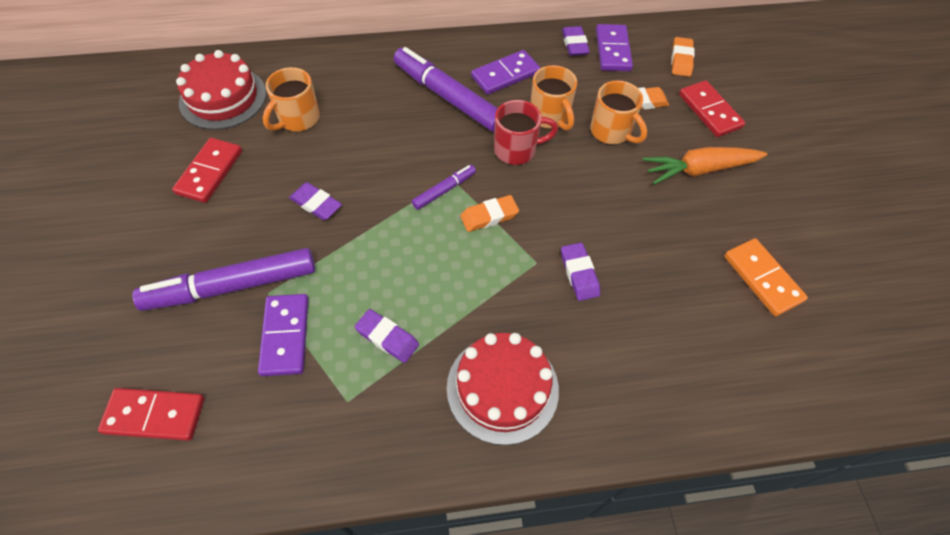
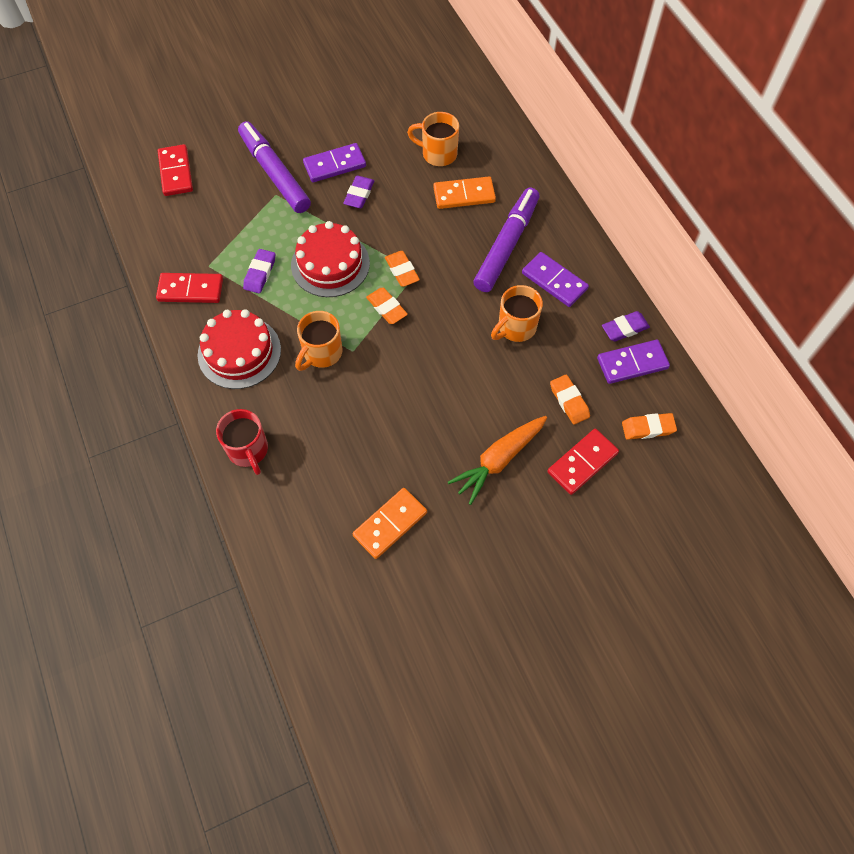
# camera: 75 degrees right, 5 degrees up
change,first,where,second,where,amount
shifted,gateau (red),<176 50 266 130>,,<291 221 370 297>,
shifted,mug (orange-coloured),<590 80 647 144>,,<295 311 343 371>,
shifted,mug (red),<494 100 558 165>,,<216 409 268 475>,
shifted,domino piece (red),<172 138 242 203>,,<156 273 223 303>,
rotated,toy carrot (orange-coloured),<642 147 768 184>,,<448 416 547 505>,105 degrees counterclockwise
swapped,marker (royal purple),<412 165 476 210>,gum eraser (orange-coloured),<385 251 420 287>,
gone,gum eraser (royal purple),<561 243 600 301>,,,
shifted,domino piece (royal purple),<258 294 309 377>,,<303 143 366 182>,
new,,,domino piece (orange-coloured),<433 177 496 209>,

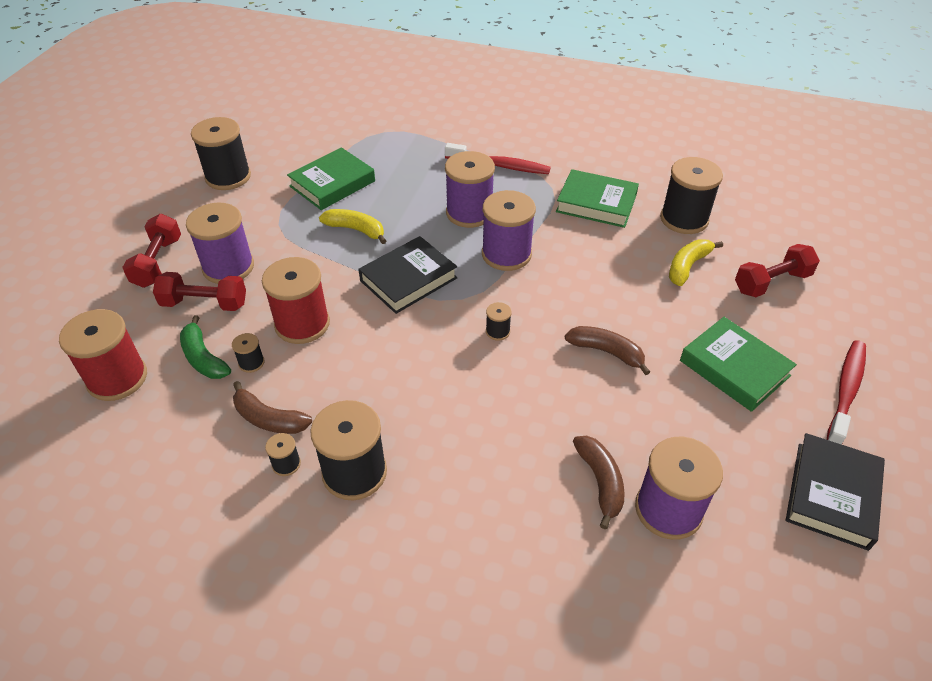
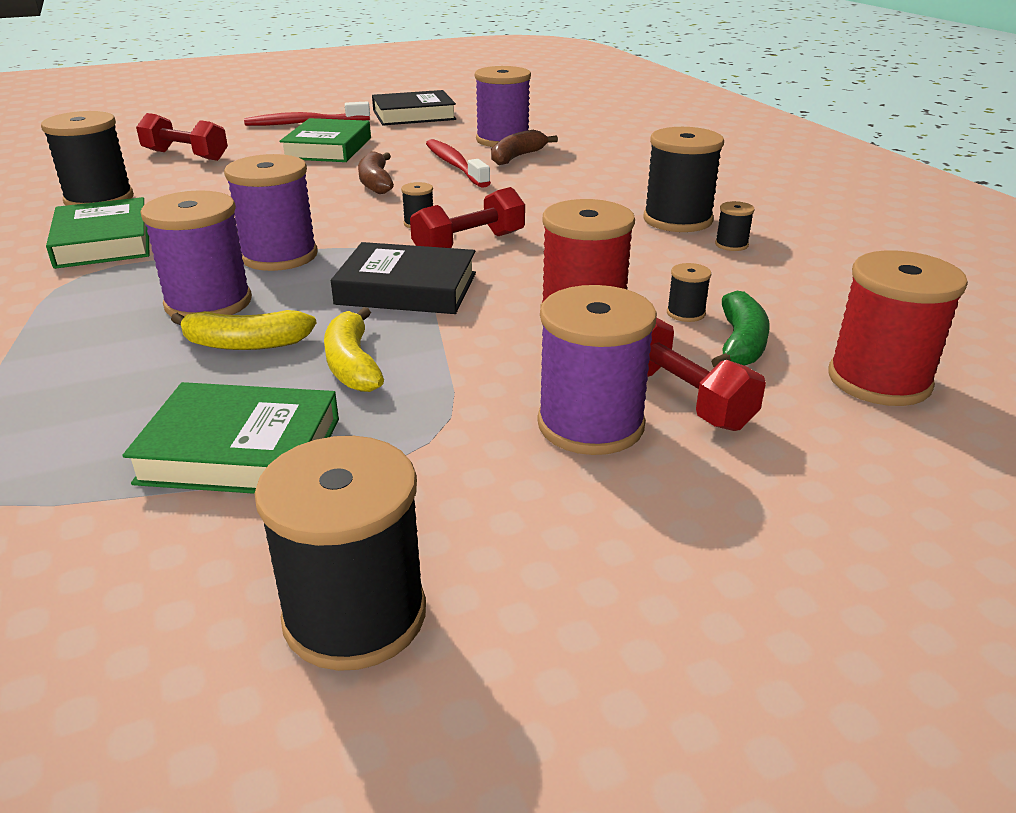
# camera: 130 degrees left, 15 degrees down
change,first,where,second,where,amount
shifted,toothbrush (red),<445 143 551 174>,,<426 139 491 188>,
shifted,dumbbell (red),<122 214 181 288>,,<410 187 525 248>,
shifted,banana (golden),<669 239 723 286>,,<171 310 316 350>,
gone,banana (brown),<233 381 312 434>,,,

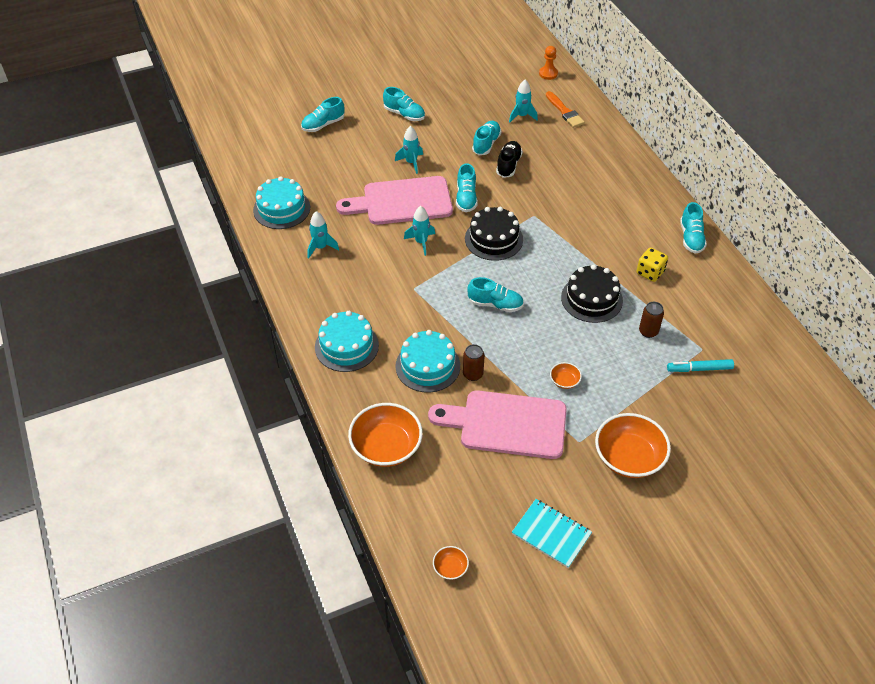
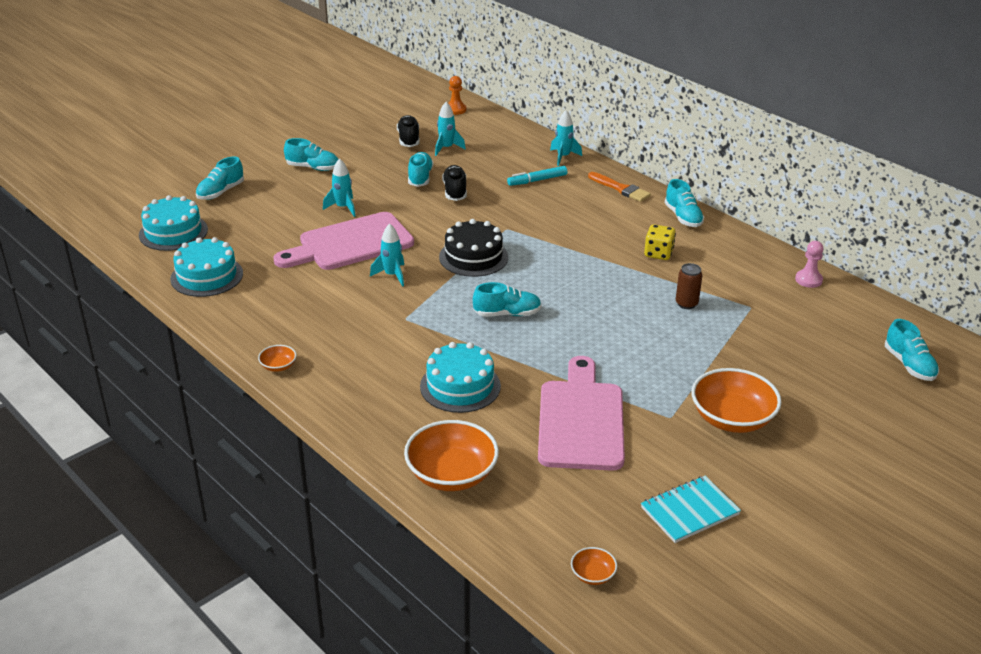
# camera: 20 degrees left, 15 degrees down
change,first,where,second,where,amount
shifted,paint brush (orange-coloured),<546 91 585 128>,,<588 172 651 202>,
shifted,sneaker (teal),<456 163 478 212>,,<885 319 939 381>,
shifted,toy rocket (teal),<307 211 339 259>,,<550 110 582 166>,
gone,gateau (black),<561 264 623 323>,,,
shifted,gateau (teal),<315 311 379 372>,,<139 195 208 251>,
gone,soda can (brown),<463 344 485 381>,,,
shifted,marker (teal),<667 359 734 372>,,<507 166 567 186>,
shifted,deep dish (orange-coloured),<550 362 582 389>,,<258 345 296 372>,
rotated,chopping board (pink),<428 390 567 459>,,<538 356 625 471>,105 degrees clockwise
rotated,exercise book (teal),<512 499 592 568>,,<641 476 741 543>,45 degrees counterclockwise
new,,,sneaker (black),<397 115 420 147>,
new,,,pawn (pink),<795 241 824 288>,

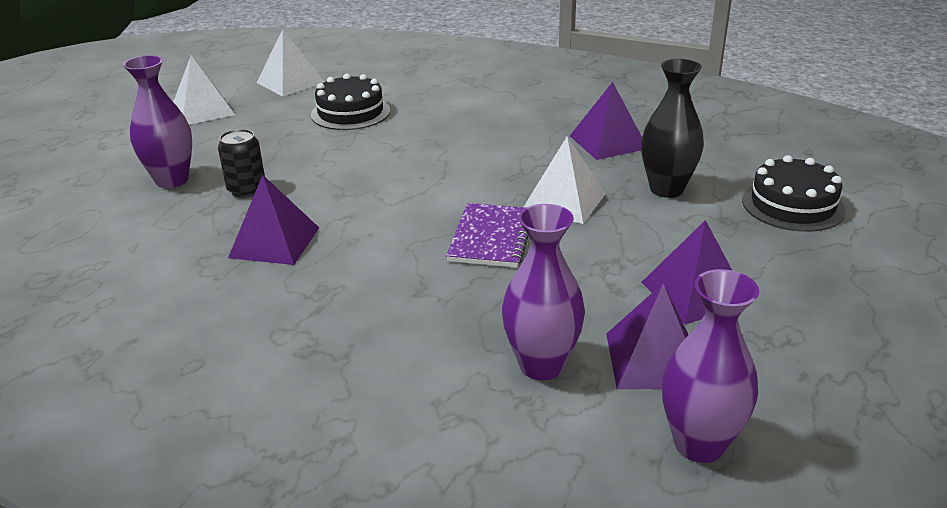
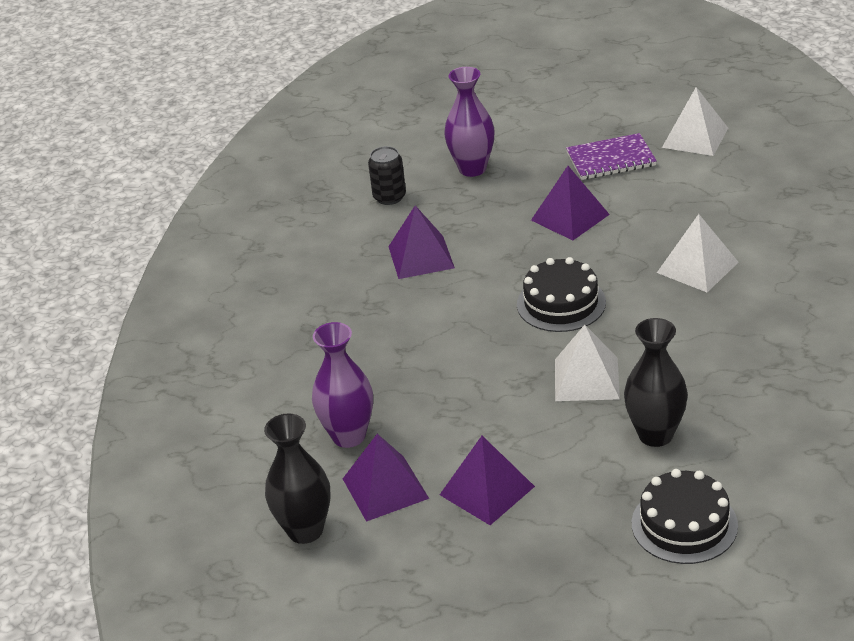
# camera: 70 degrees right, 5 degrees up
change,first,where,second,where,amount
shifted,pyramid shape (snow-white),<173 55 235 125>,,<657 214 738 292>,
shifted,gateau (black),<311 74 390 130>,,<517 257 606 332>,
shifted,pyramid shape (royal purple),<570 82 642 160>,,<531 166 610 240>,
shifted,soda can (black),<218 129 265 198>,,<368 146 406 205>,
shifted,exercise book (royal purple),<446 203 529 268>,,<566 133 657 180>,
repainted,vase (royal purple),<662 269 759 463>,vase (black),<264 413 331 544>,

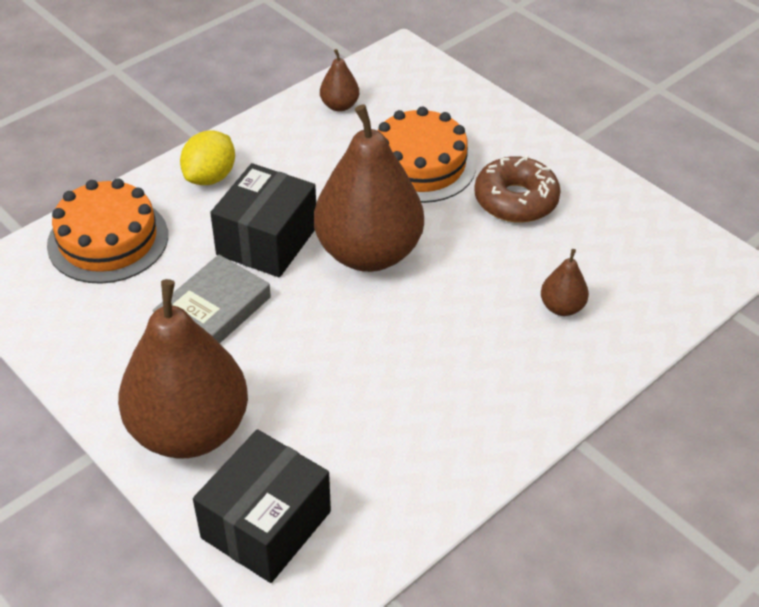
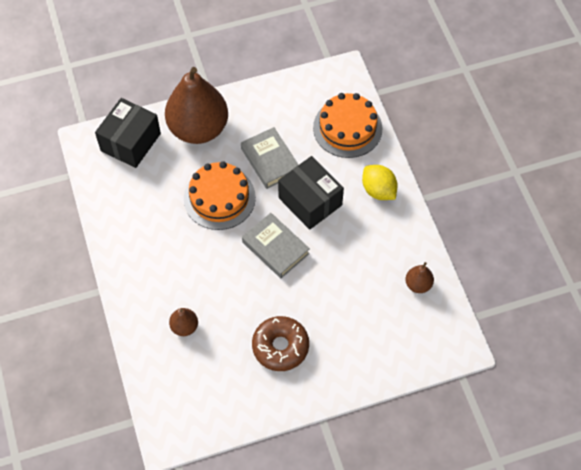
# camera: 115 degrees right, 15 degrees up
change,first,where,second,where,amount
swapped,pear fruit (brown),<314 104 424 272>,hardcover (gray),<242 213 310 278>,
shifted,gateau (orange-coloured),<378 107 476 203>,,<184 161 256 230>,
rotated,box (black),<193 429 331 583>,,<95 98 161 168>,60 degrees clockwise

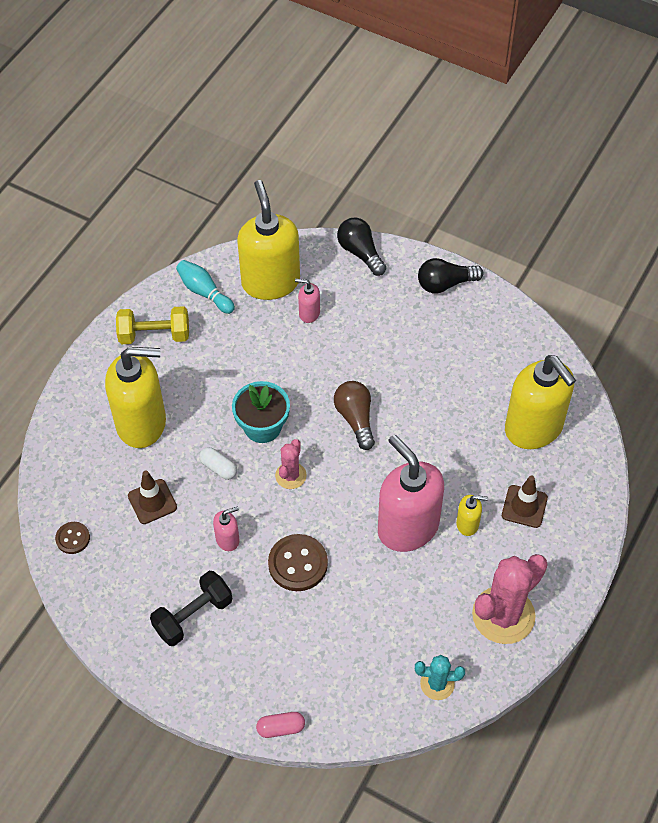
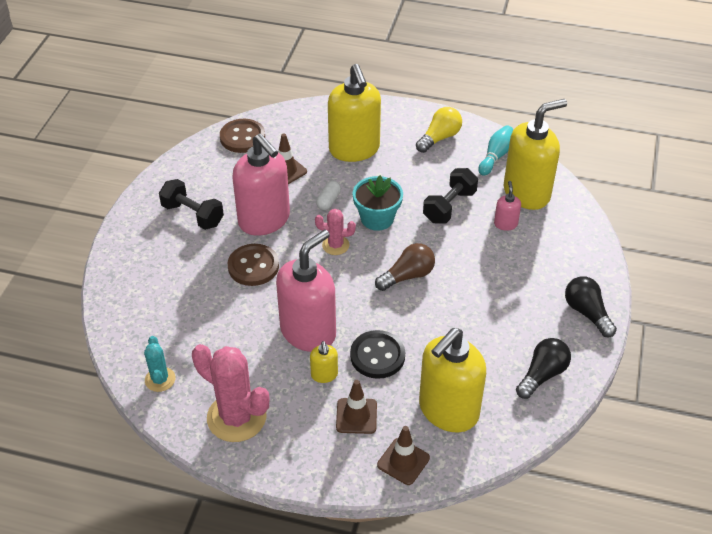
# camera: 75 degrees right, 10 degrees down
change,first,where,second,where,amount
shifted,light bulb (black),<337 218 386 276>,,<516 338 571 399>,
swapped,dumbbell (golden),<116 306 189 344>,light bulb (golden),<416 107 462 153>,
scaled,pump bottle (pink),<213 506 240 551>,,<232 134 290 236>,x2.31
scaled,button (brown),<55 522 90 554>,,<220 119 265 153>,x1.73
gone,pill (pink),<256 712 305 738>,,,
new,,,dumbbell (black),<423 168 478 224>,
new,,,button (black),<350 330 405 379>,
new,,,traffic cone (brown),<377 426 430 485>,

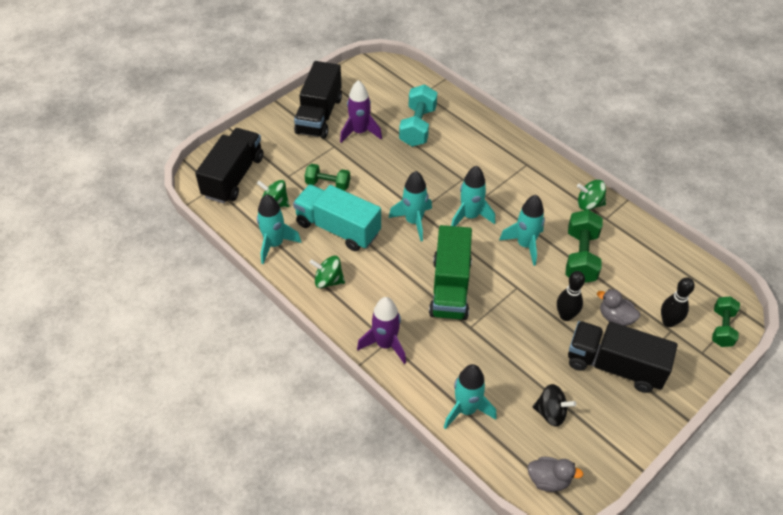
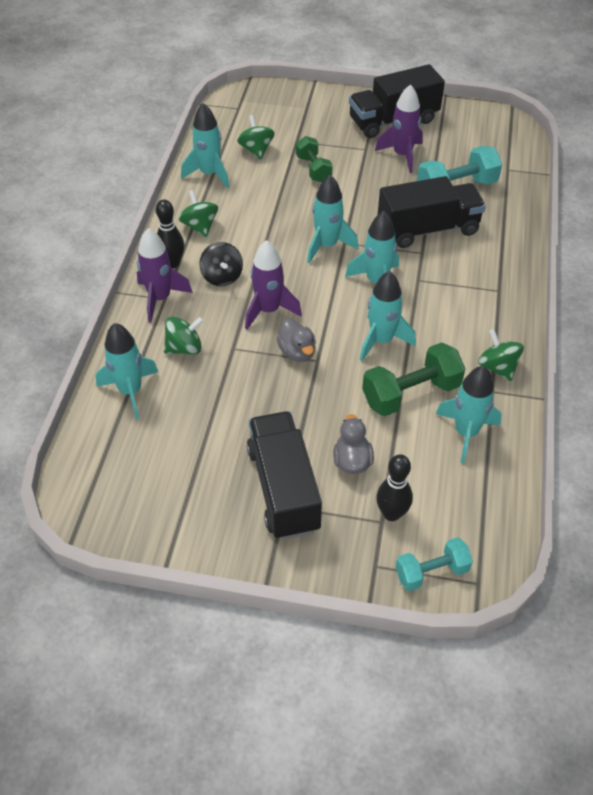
# camera: 55 degrees right, 0 degrees up
change,first,where,second,where,amount
shifted,toy truck (black),<195 128 263 203>,,<378 176 486 248>,
gone,toy truck (teal),<293 184 381 251>,,,
swapped,toy truck (emerald),<429 225 472 320>,toy rocket (royal purple),<245 240 302 329>,
shifted,bowling pin (black),<557 271 585 321>,,<156 199 184 268>,
repainted,dumbbell (emerald),<712 296 740 347>,dumbbell (teal),<396 537 473 591>,
shifted,whirligig (black),<533 384 576 427>,,<199 242 243 286>,
shifted,rubber duck (gray),<528 457 583 492>,,<277 318 316 362>,
new,,,whirligig (emerald),<164 316 204 355>,
new,,,toy rocket (teal),<436 366 502 463>,

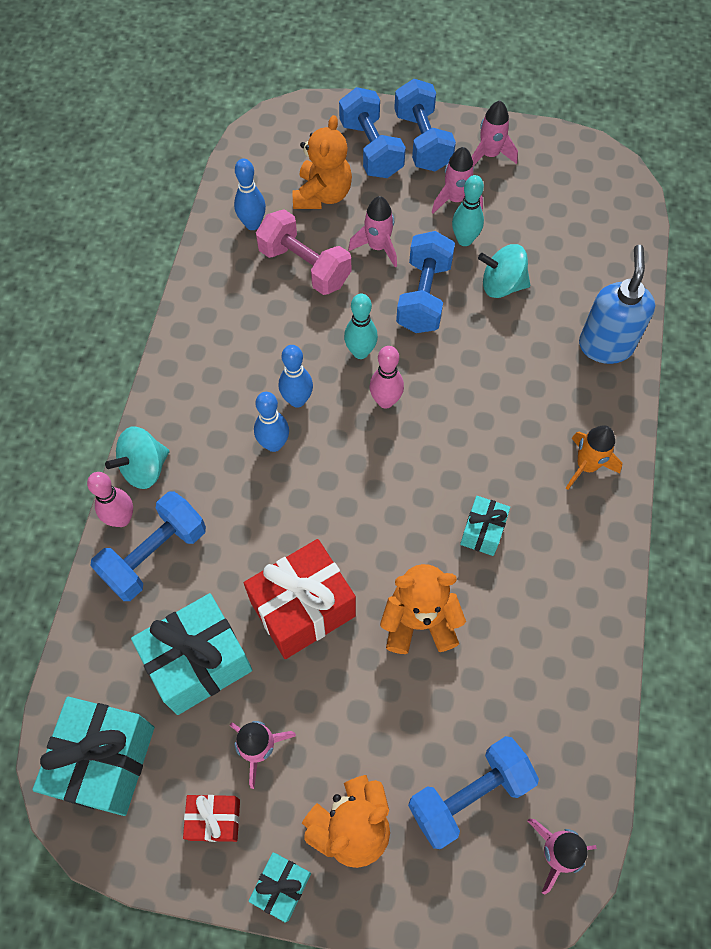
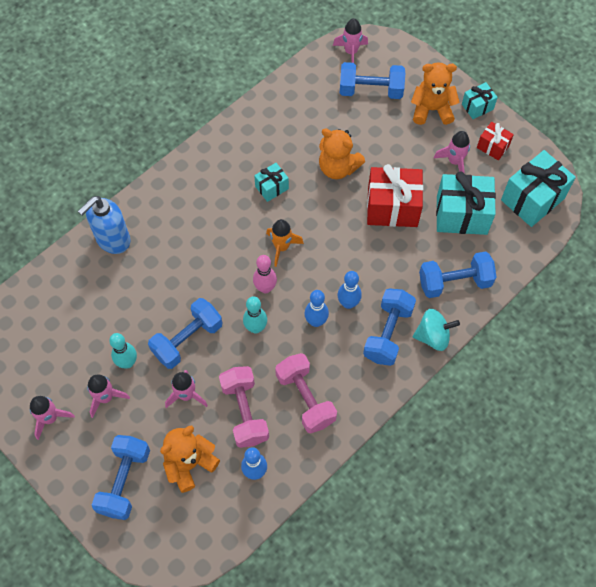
# camera: 145 degrees left, 0 degrees up
change,first,where,second,where,amount
shifted,dumbbell (cobalt),<394 79 456 171>,,<363 288 416 366>,
gone,whirligig (teal),<478 244 530 298>,,,
shifted,toy rocket (orange-coloured),<566 425 622 490>,,<266 219 304 267>,
gone,bowling pin (pink),<87 472 133 527>,,,
new,,,dumbbell (pink),<275 353 337 434>,

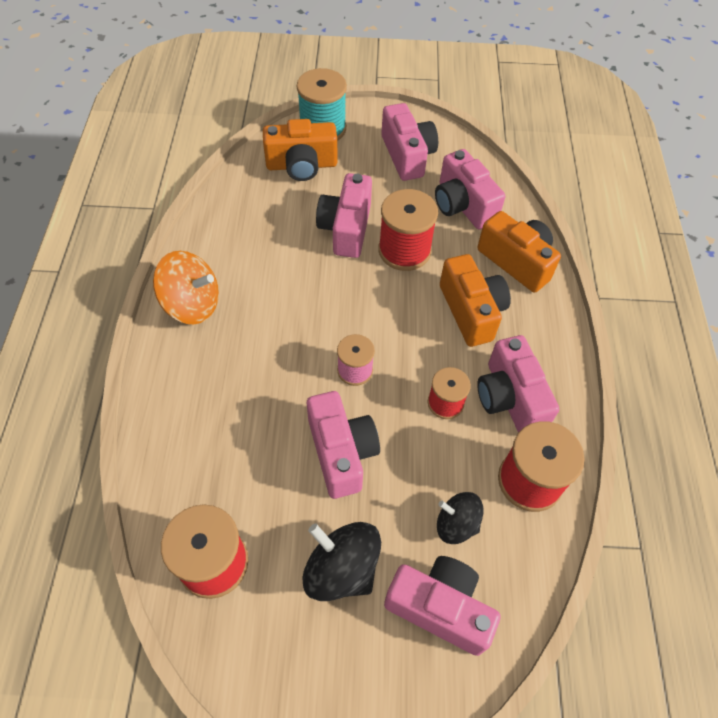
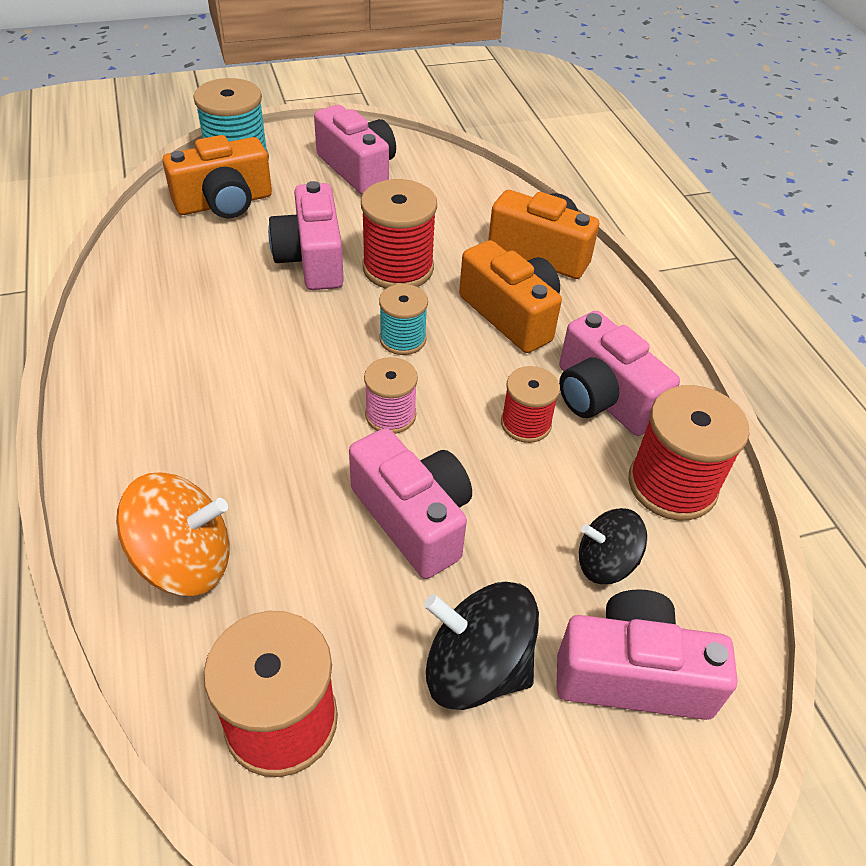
# camera: 20 degrees left, 10 degrees down
change,first,where,second,where,amount
gone,photo camera (pink),<435 149 505 230>,,,
shifted,whirligig (orange-coloured),<153 251 219 324>,,<116 472 230 596>,
new,,,spool (teal),<379 284 428 355>,

